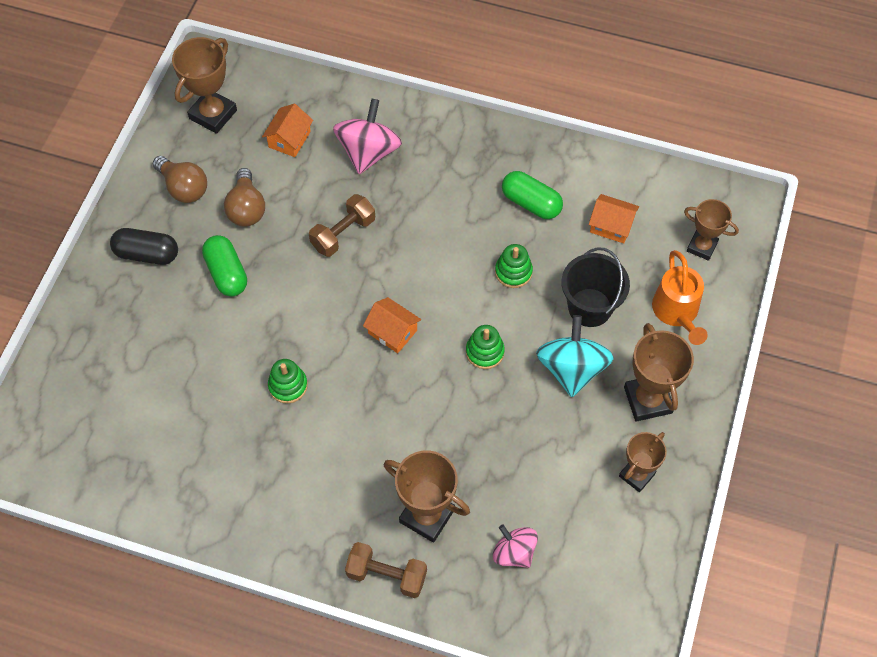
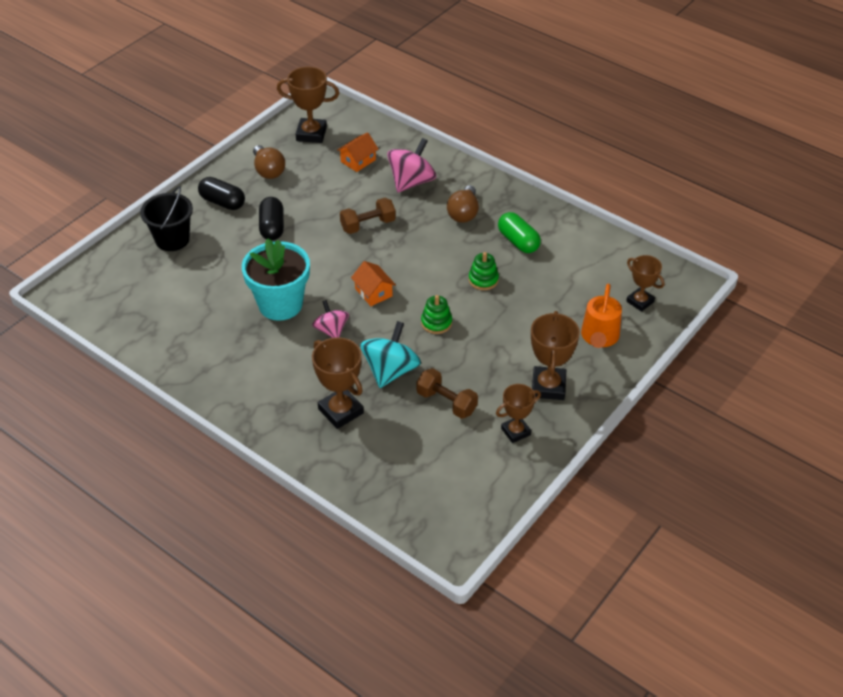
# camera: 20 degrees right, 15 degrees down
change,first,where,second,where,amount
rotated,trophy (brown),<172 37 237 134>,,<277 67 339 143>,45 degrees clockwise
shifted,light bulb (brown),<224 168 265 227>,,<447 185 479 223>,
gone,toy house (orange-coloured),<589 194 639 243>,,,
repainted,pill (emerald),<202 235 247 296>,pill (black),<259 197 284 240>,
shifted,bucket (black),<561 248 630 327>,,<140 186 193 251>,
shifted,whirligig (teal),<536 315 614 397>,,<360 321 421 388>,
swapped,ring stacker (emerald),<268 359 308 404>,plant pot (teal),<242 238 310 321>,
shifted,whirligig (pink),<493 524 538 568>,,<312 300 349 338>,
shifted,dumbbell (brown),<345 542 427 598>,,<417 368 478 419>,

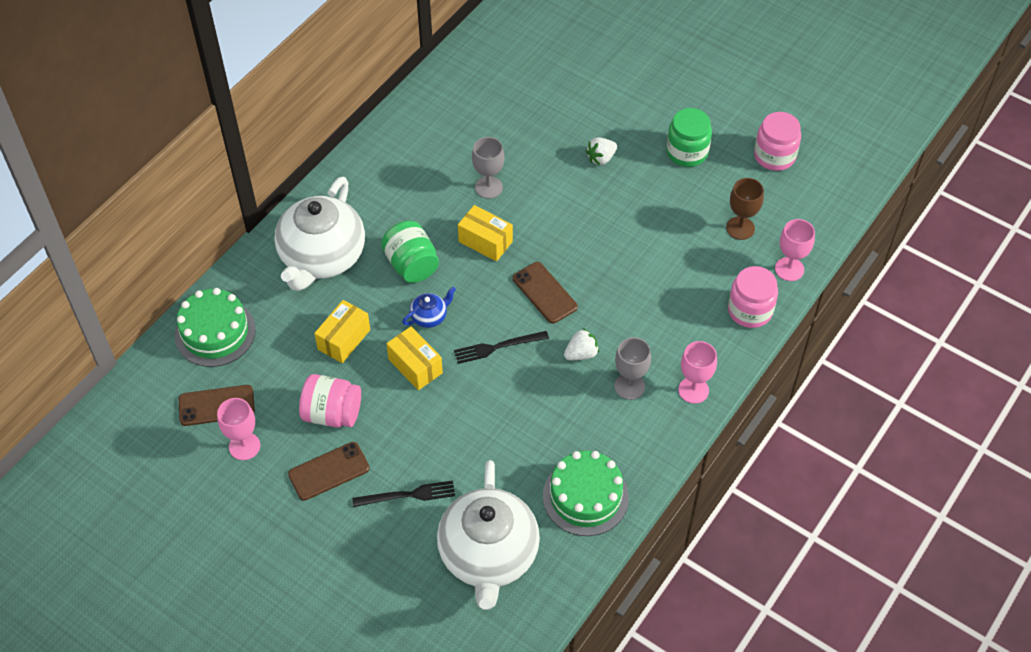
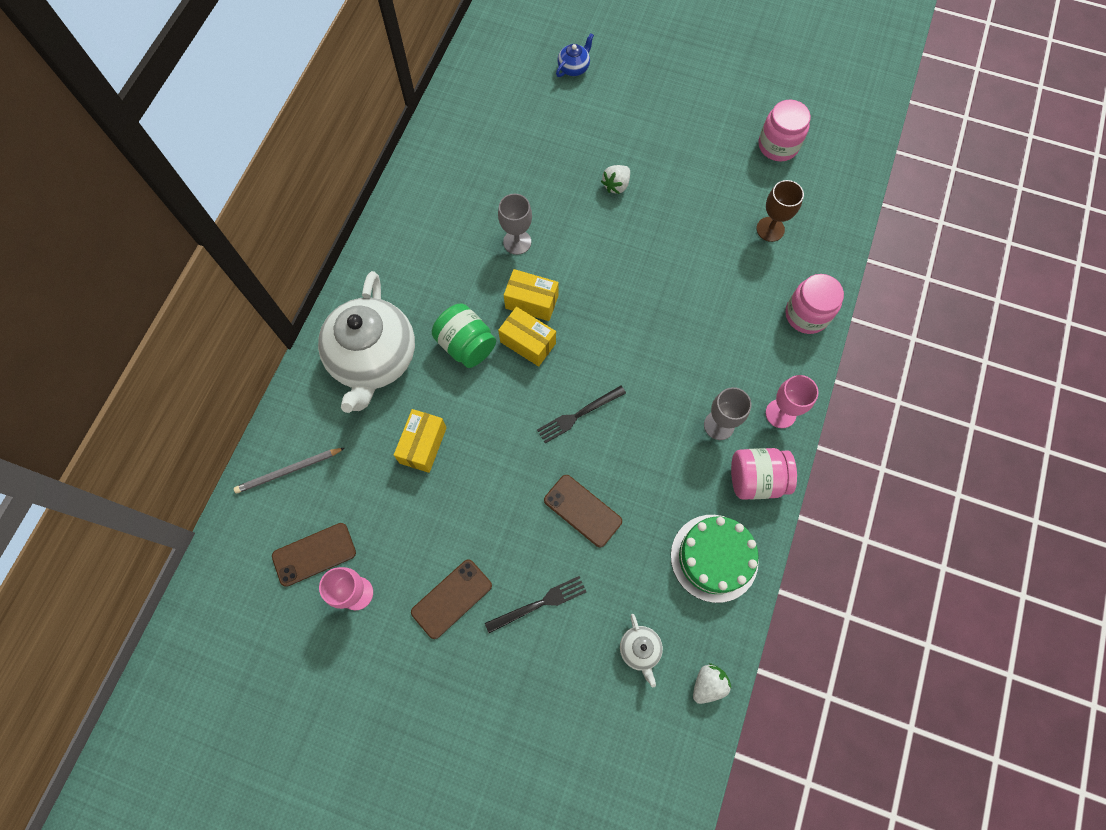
# camera: 15 degrees left, 15 degrees up
change,first,where,second,where,amount
gone,preserve jar (emerald),<666 108 712 167>,,,
gone,chalice (pink),<775 219 815 281>,,,
shifted,smartphone (brown),<513 262 578 324>,,<544 475 622 547>,
shifted,teapot (cobalt),<402 287 456 328>,,<556 33 594 77>,
swapped,gateau (emerald),<175 288 256 367>,pencil (gray),<234 448 344 493>,
shifted,box (golden),<386 327 443 390>,,<498 307 556 367>,
shifted,strawberry (snow-white),<564 328 599 360>,,<693 663 731 704>,
shifted,preserve jar (pink),<299 374 361 428>,,<731 448 797 500>,
scaled,teapot (snow-white),<437 460 540 610>,,<620 614 663 687>,x0.41

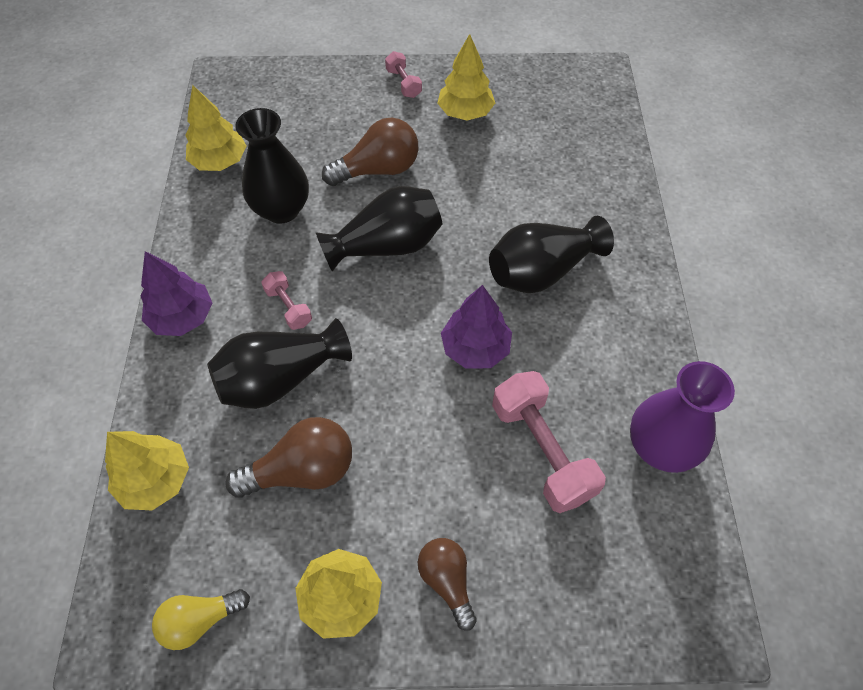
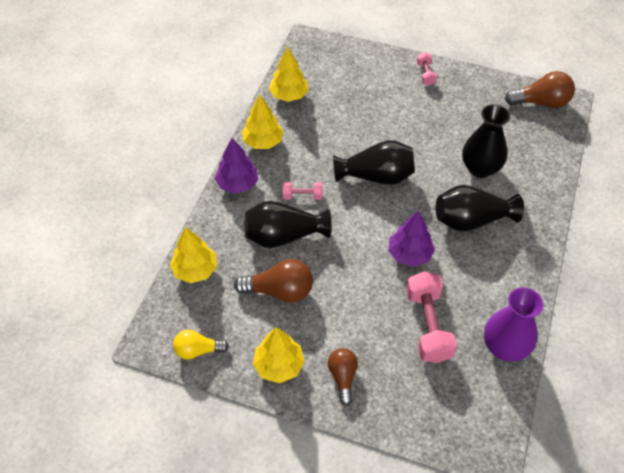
# camera: 20 degrees right, 5 degrees down
change,first,where,second,where,amount
shifted,toy tree (golden),<437 34 495 121>,,<242 94 284 149>,
shifted,vase (black),<235 108 309 224>,,<462 104 511 178>,
shifted,light bulb (brown),<322 118 418 186>,,<505 71 575 108>,
rotated,dumbbell (pink),<261 271 312 330>,,<283 182 322 200>,75 degrees counterclockwise

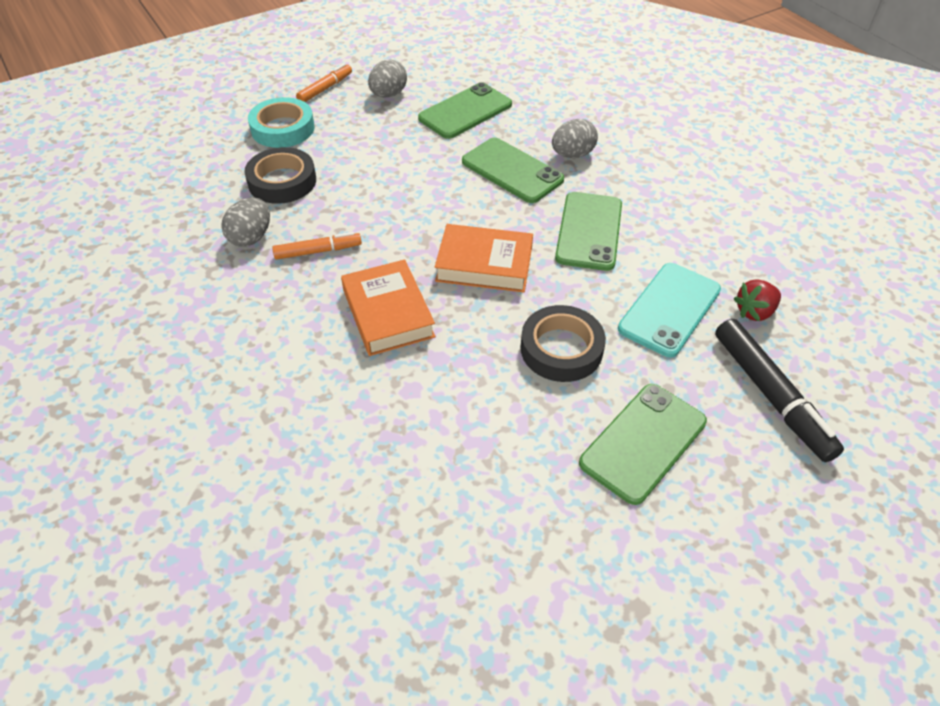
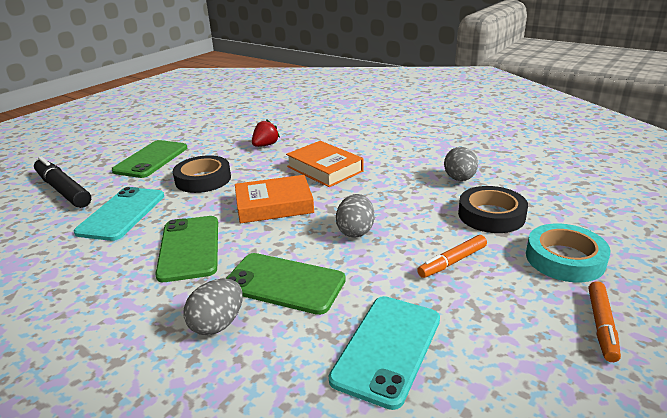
# camera: 160 degrees right, 20 degrees down
change,first,where,second,where,amount
shifted,egg (gray),<368 59 407 97>,,<336 194 375 238>,
repainted,smartphone (emerald),<418 82 512 139>,smartphone (teal),<329 296 440 410>,
shifted,marker (orange-coloured),<272 232 362 260>,,<417 235 487 278>,
shifted,strawberry (red),<733 279 781 322>,,<252 119 280 147>,

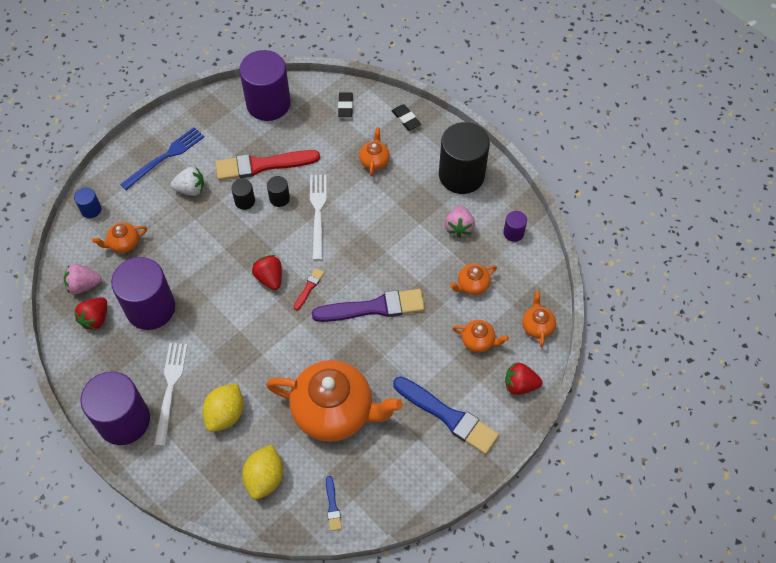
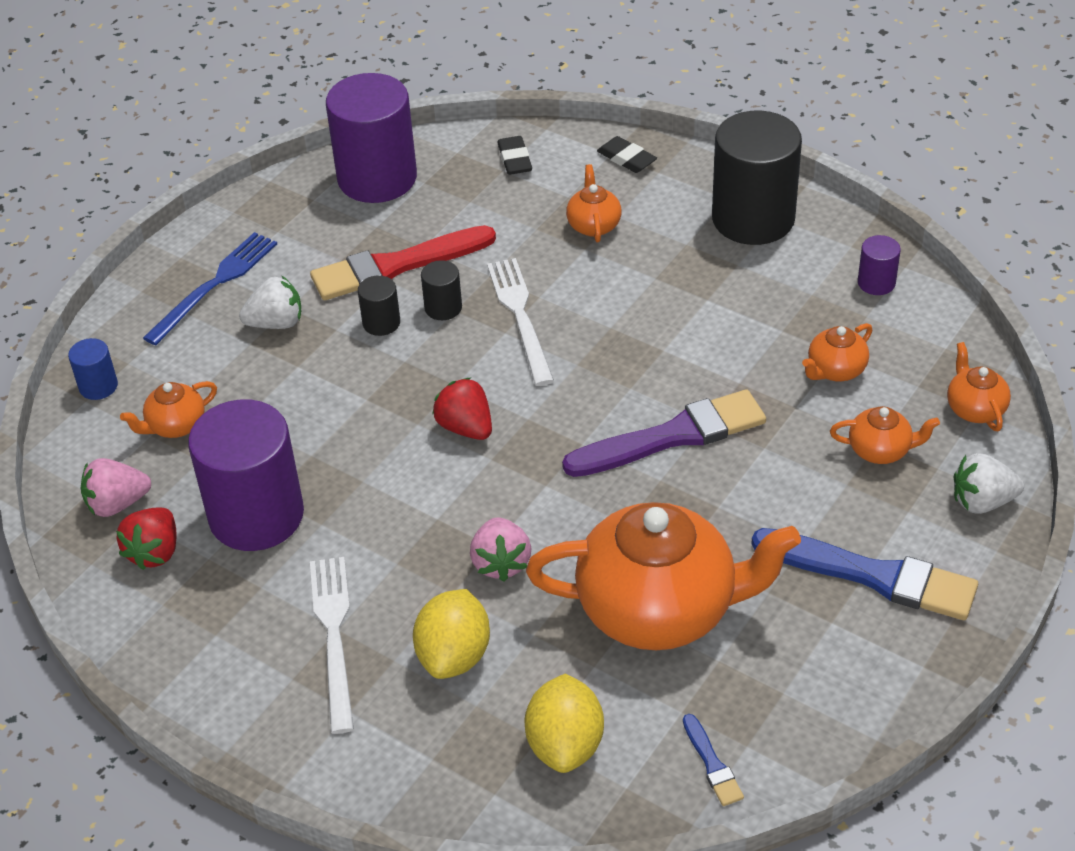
# camera: 10 degrees left, 15 degrees down
change,first,where,second,where,amount
shifted,strawberry (pink),<445 206 475 238>,,<470 517 531 581>,
gone,paint brush (red),<294 268 324 310>,,,
repainted,strawberry (red),<505 363 542 395>,strawberry (snow-white),<954 453 1024 514>,
gone,cylinder (royal purple),<80 371 150 445>,,,

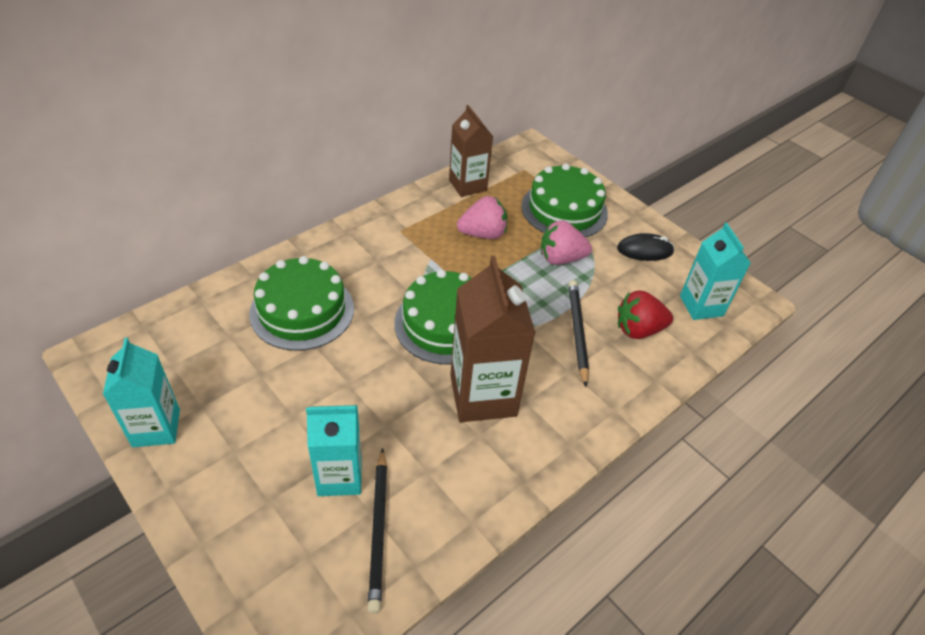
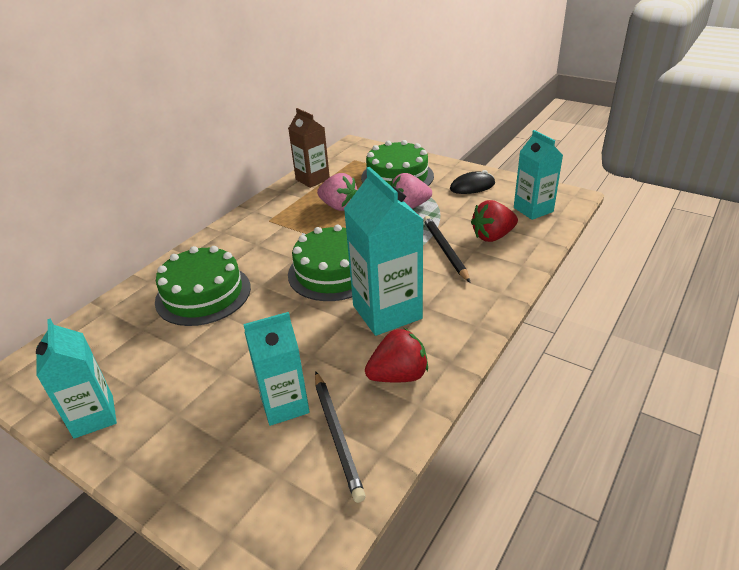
# camera: 10 degrees left, 10 degrees down
change,first,where,second,where,amount
rotated,strawberry (pink),<457 196 507 239>,,<317 173 357 211>,60 degrees clockwise
repainted,milk carton (brown),<450 256 535 422>,milk carton (teal),<344 167 423 336>,
new,,,strawberry (red),<365 328 428 382>,

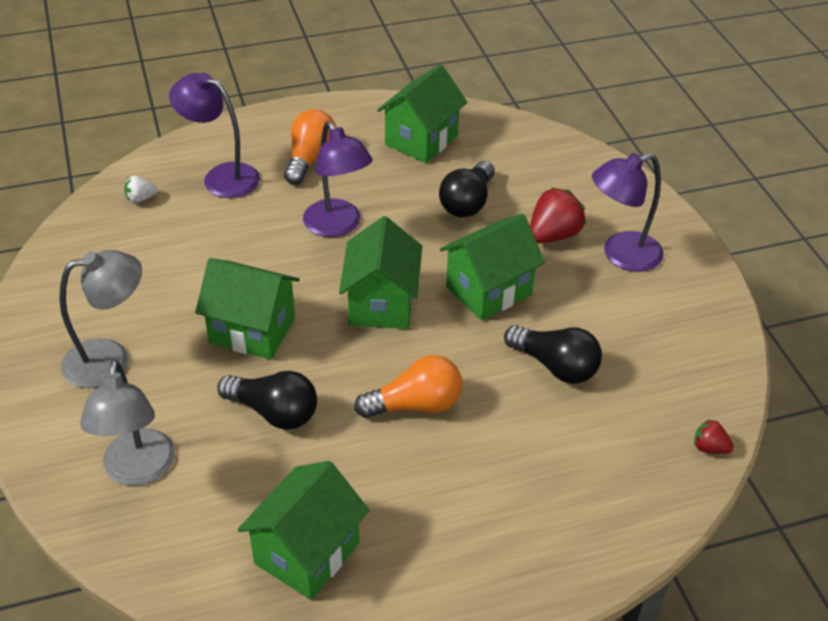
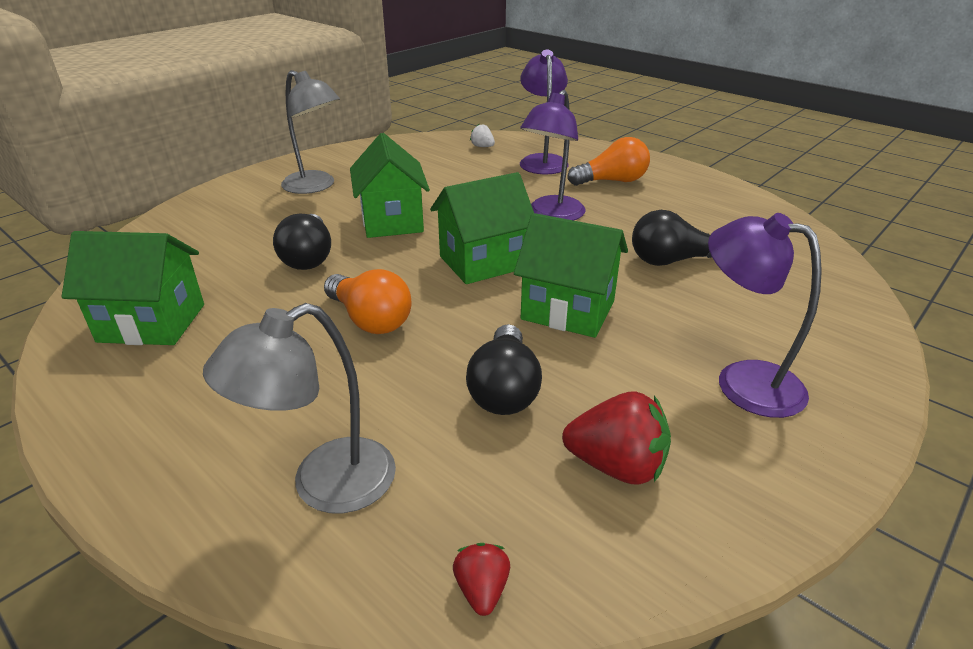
# camera: 60 degrees right, 10 degrees down
change,first,where,second,where,amount
gone,toy house (emerald),<377 64 467 163>,,,
shifted,strawberry (red),<530 187 586 243>,,<562 391 671 485>,
shifted,desk lamp (gray),<80 359 175 486>,,<203 303 396 513>,

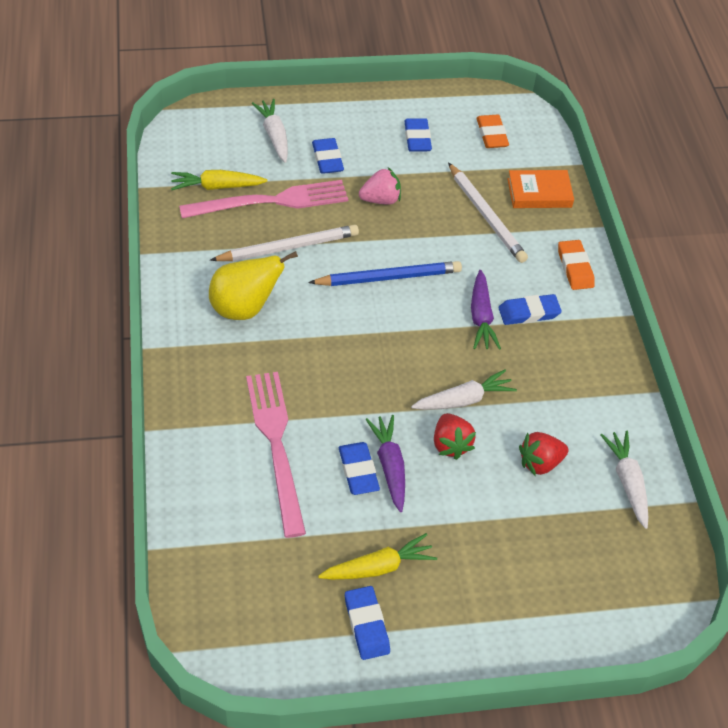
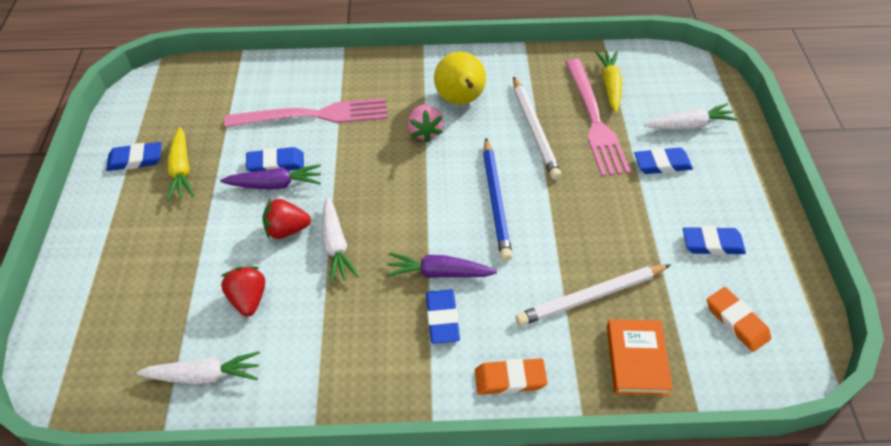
# camera: 100 degrees right, 0 degrees up
change,first,where,second,where,amount
rotated,gum eraser (orange-coloured),<477 115 509 148>,,<707 287 771 352>,60 degrees clockwise
shifted,strawberry (pink),<359 167 401 205>,,<408 105 444 143>,

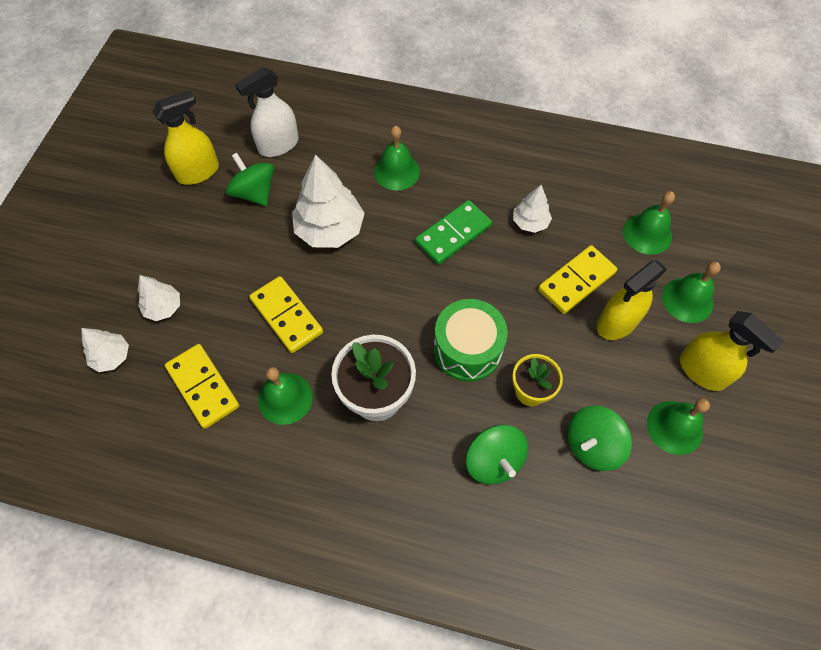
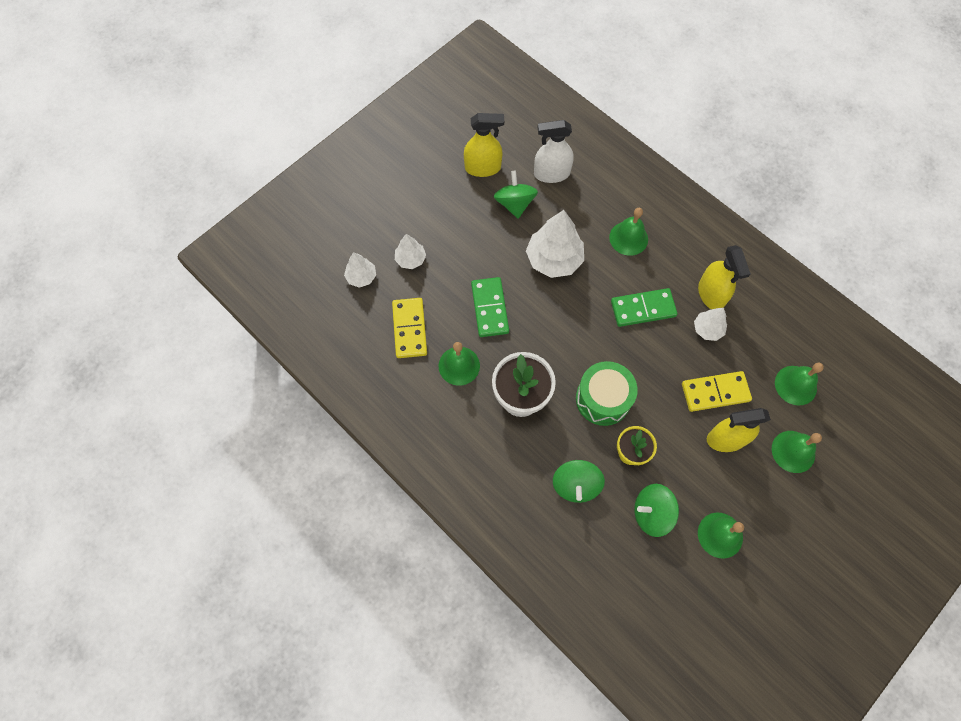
# camera: 30 degrees right, 5 degrees up
change,first,where,second,where,amount
repainted,domino piece (golden),<249 276 323 353>,domino piece (emerald),<471 277 509 337>,
shifted,spray bottle (golden),<680 311 784 391>,,<698 245 751 309>,

